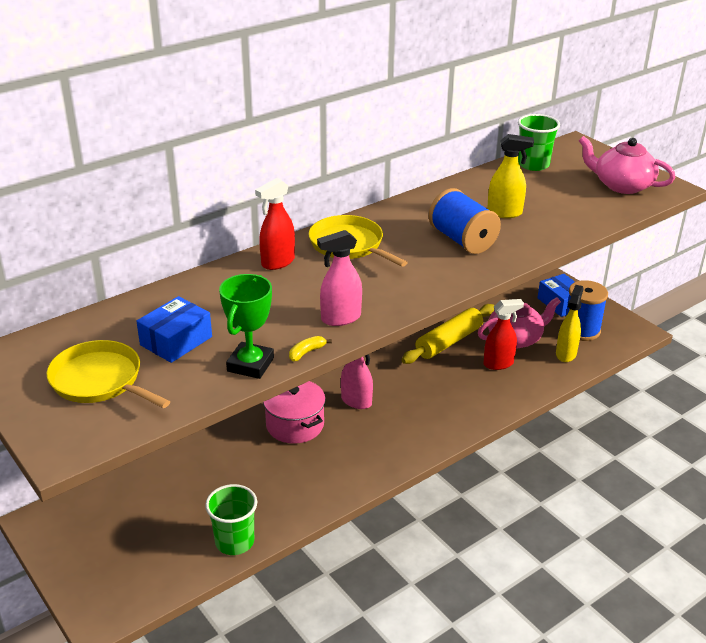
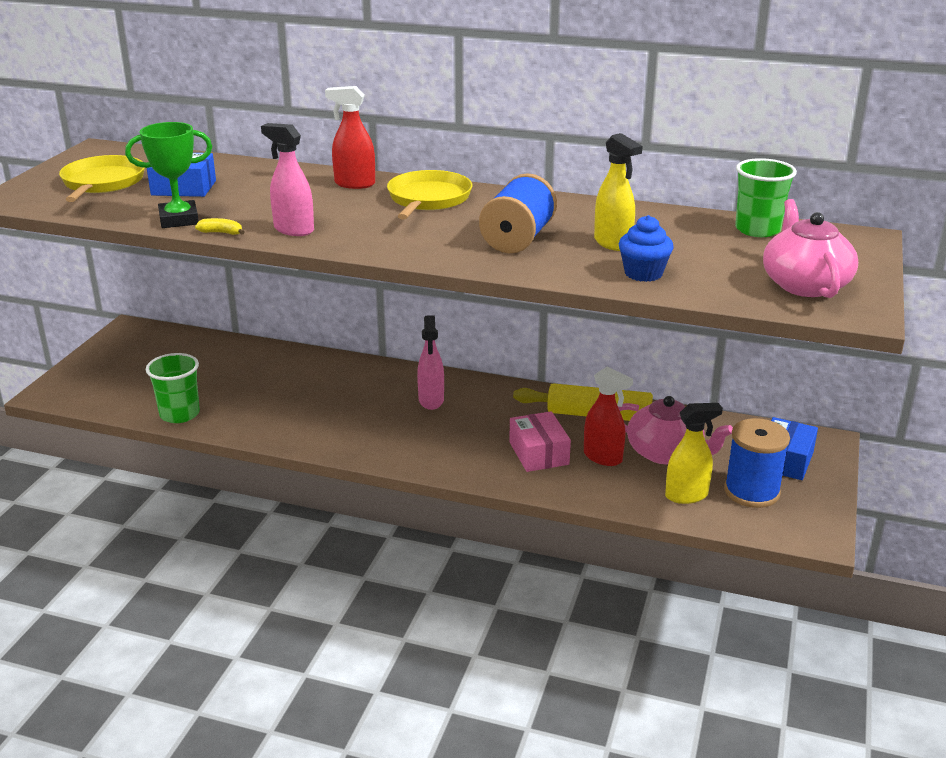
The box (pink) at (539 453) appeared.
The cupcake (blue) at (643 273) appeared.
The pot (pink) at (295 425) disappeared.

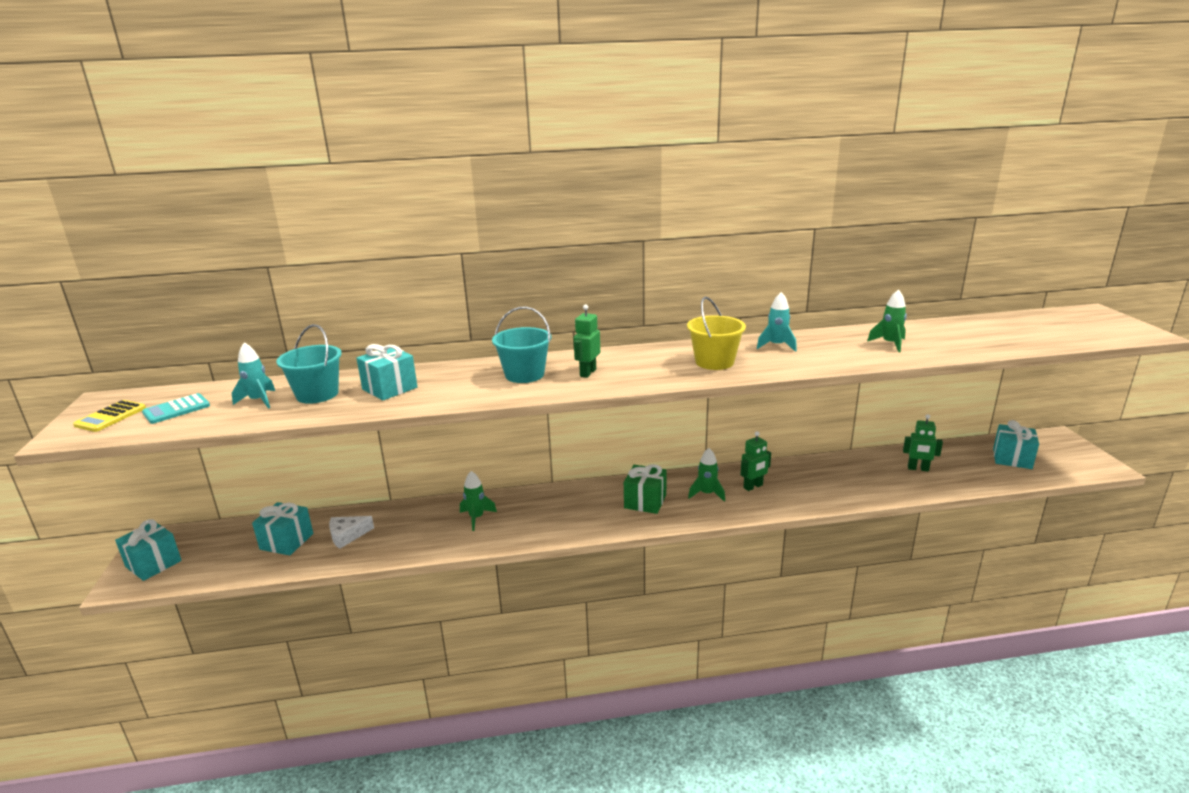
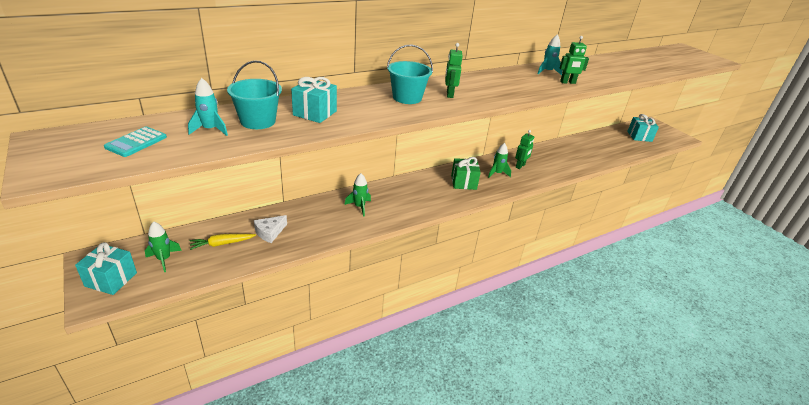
The rocket (green) moved from (890 344) to (164 259).
The gift (turquoise) at (287 541) was replaced by the carrot (yellow) at (222 244).
The robot (green) moved from (918 469) to (567 82).
The calculator (yellow) at (111 417) disappeared.
The bucket (yellow) at (714 362) disappeared.

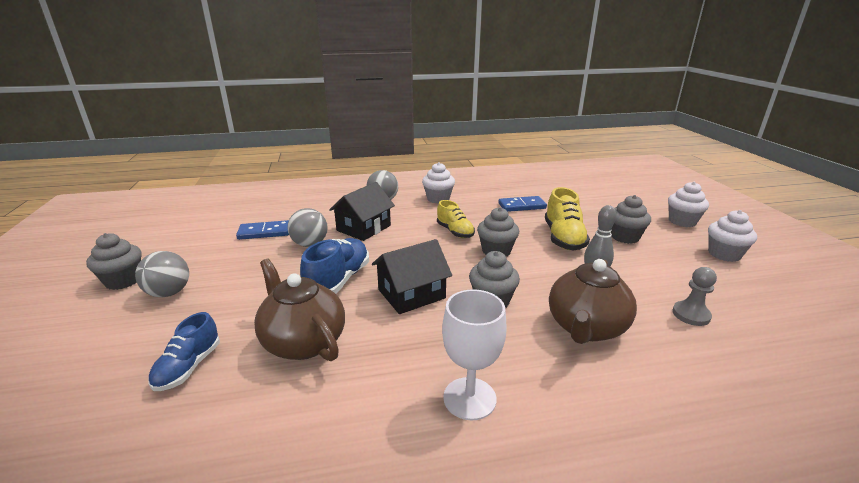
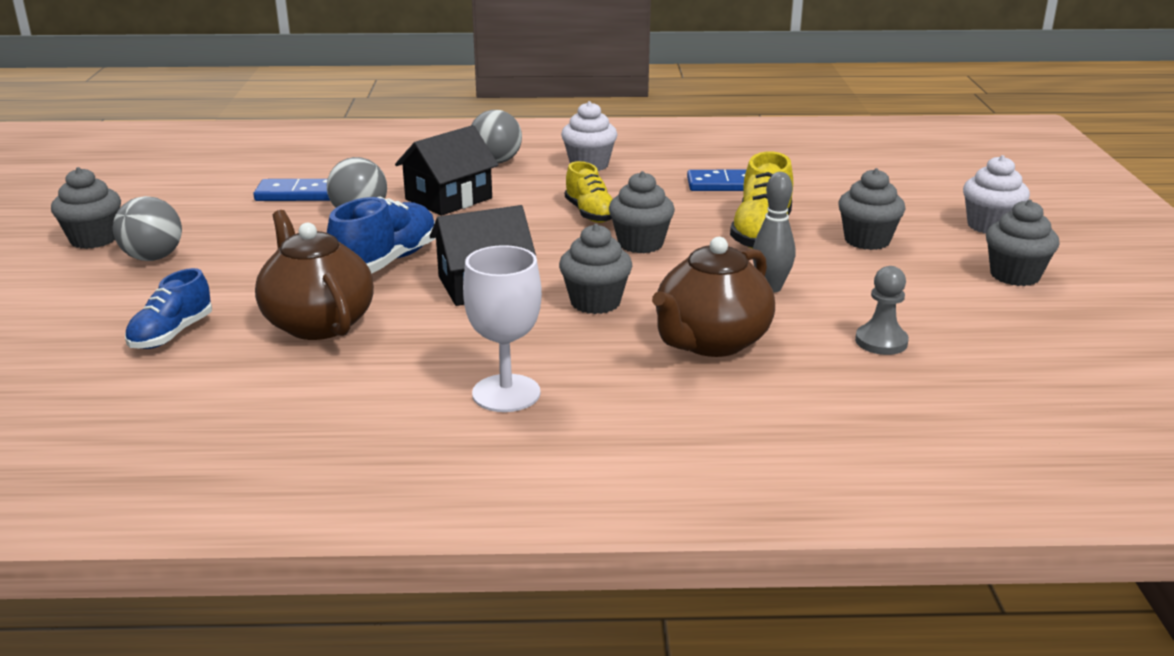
The cupcake (white) at (724 254) became the cupcake (grey) at (1014 275).

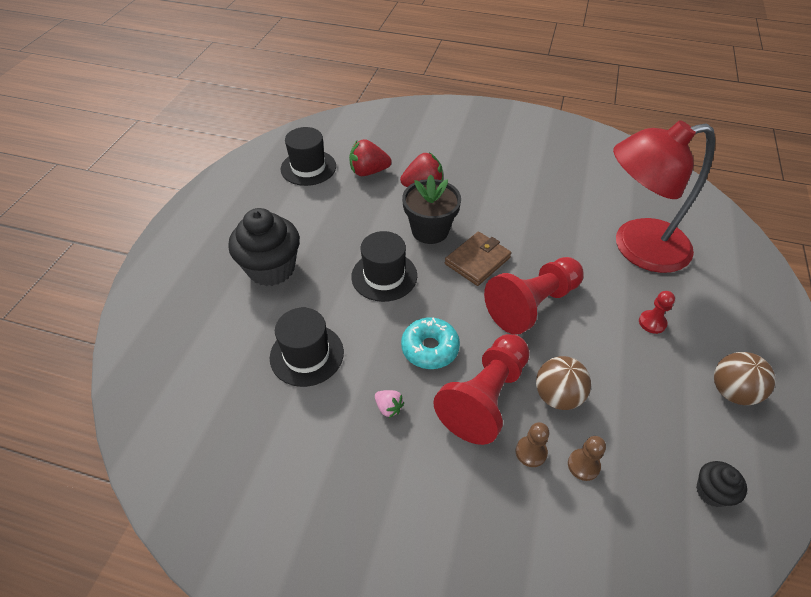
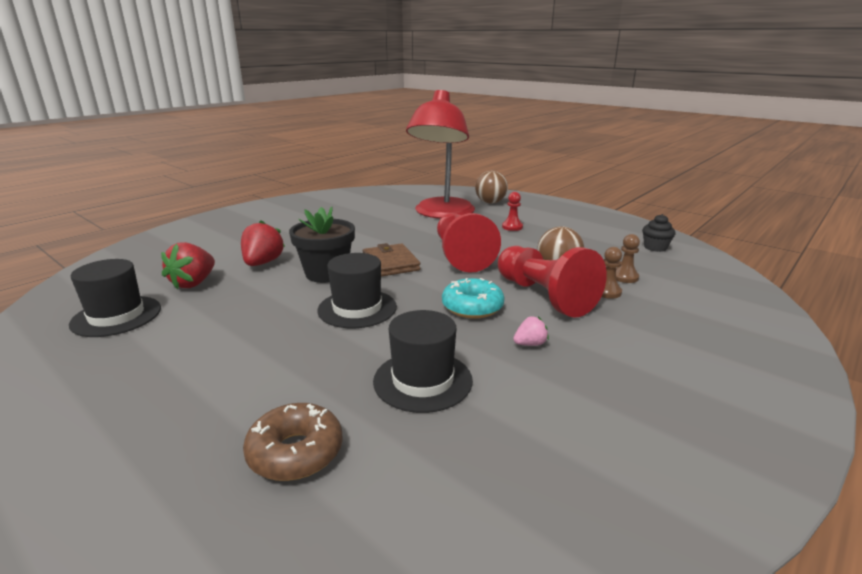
The donut (brown) at (295 452) appeared.
The ball (brown) moved from (732 391) to (490 202).
The cupcake (black) at (271 268) disappeared.

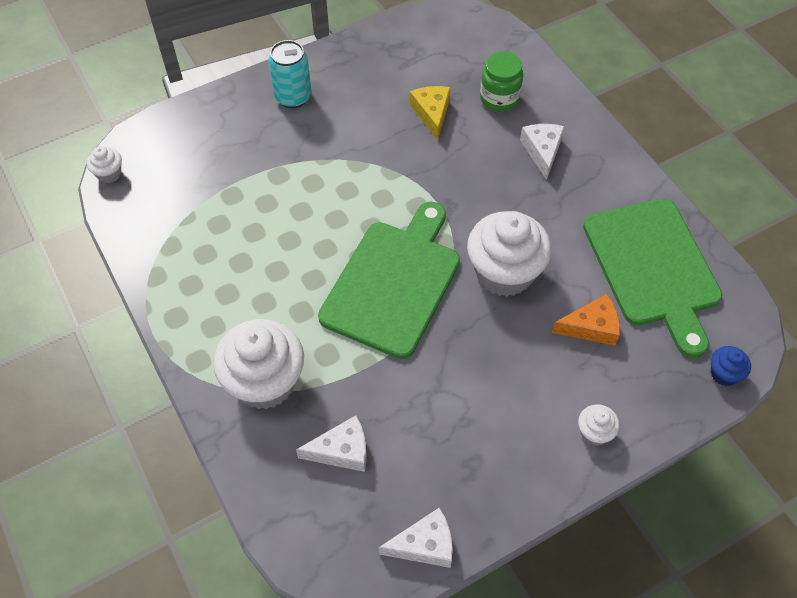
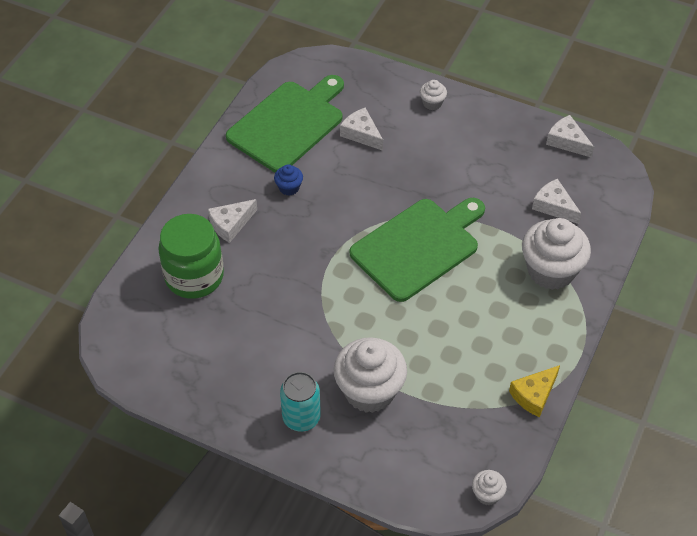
The jar (green) at (499 98) changed to 1.57 times the size.
The cupcake (blue) moved from (724 374) to (289 188).
The cupcake (white) moved from (504 273) to (369 391).
The cheese (orange) at (591 327) became the cheese (white) at (361 134).
The cutting board (green) at (394 283) turned 150 degrees clockwise.
The cheese (yellow) moved from (432 113) to (534 395).

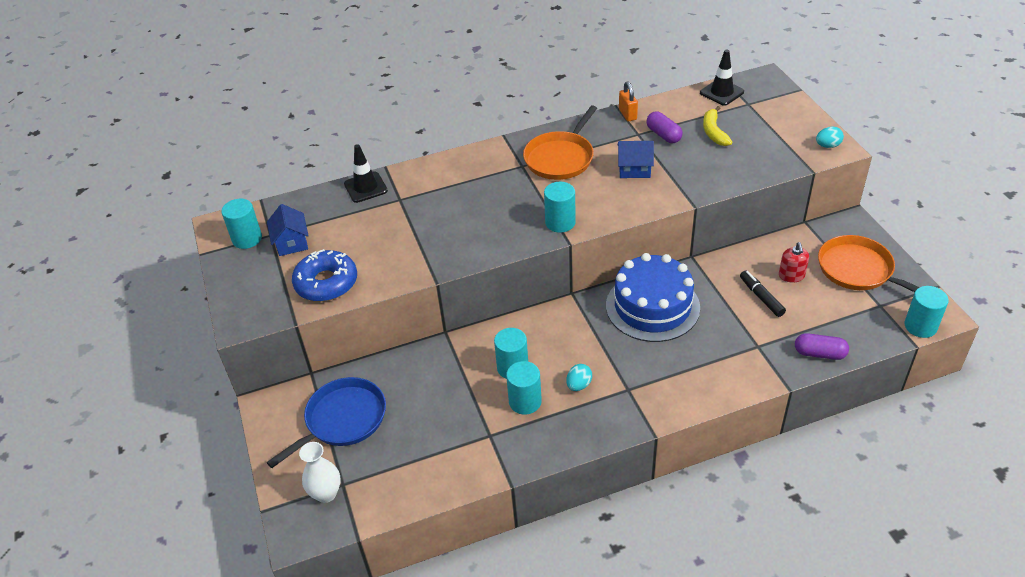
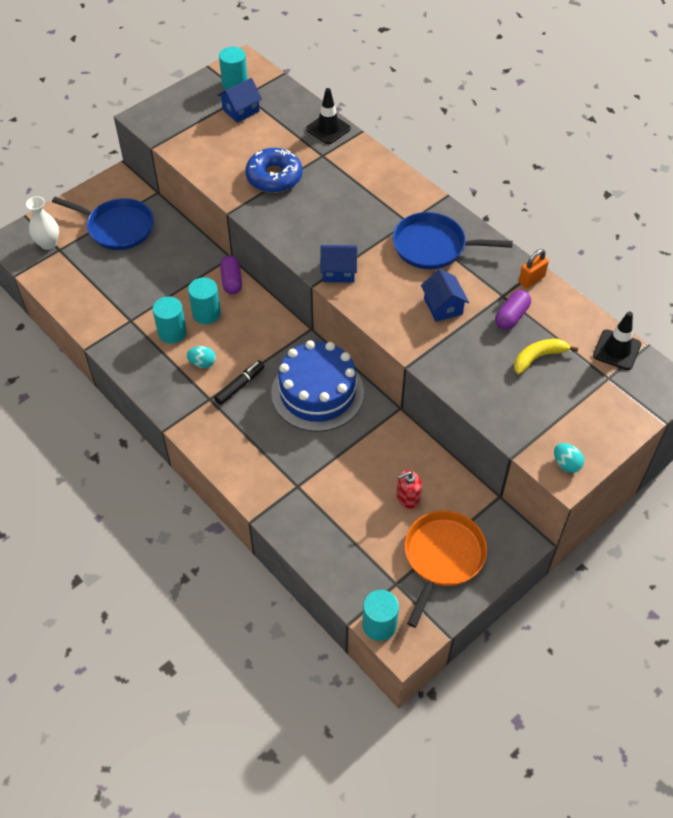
The marker (black) moved from (761 297) to (240 386).
The capsule (purple) moved from (819 353) to (231 281).
The donut (blue) moved from (326 283) to (274 177).
The cylinder (turquoise) at (560 222) was replaced by the house (blue) at (338 271).
The pan (orange) at (560 158) became the pan (blue) at (433 246).

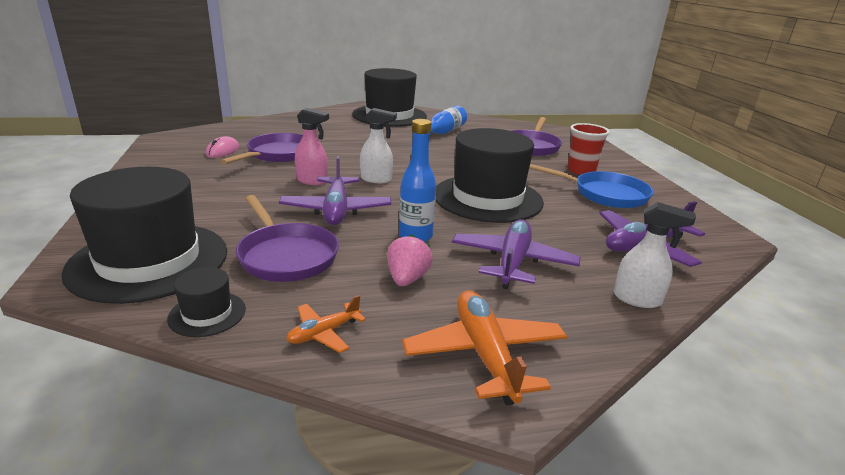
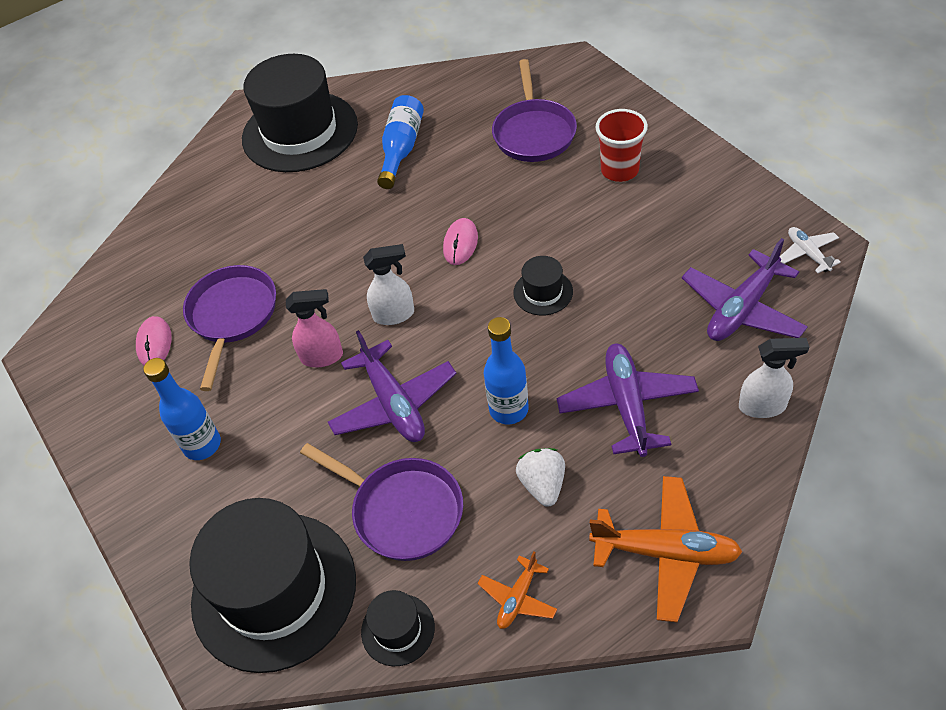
The bottle (blue) at (202 445) appeared.
The mouse (pink) at (460 243) appeared.
The hat (black) at (487 198) changed to 0.43 times the size.
The strawberry (pink) at (407 279) became the strawberry (white) at (543 485).
The plane (orange) at (485 355) turned 135 degrees clockwise.
The plane (white) at (808 253) appeared.
The pan (blue) at (605 194) disappeared.

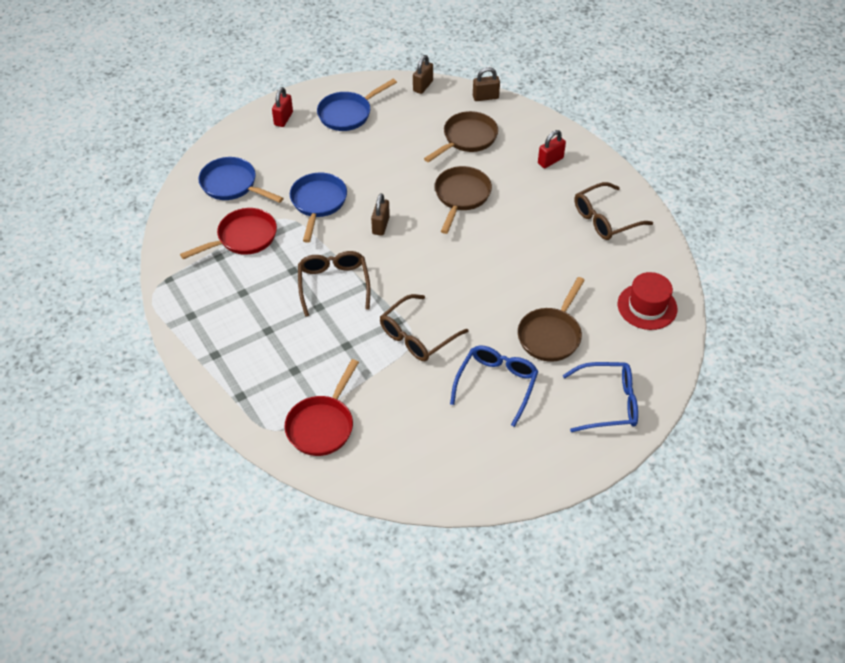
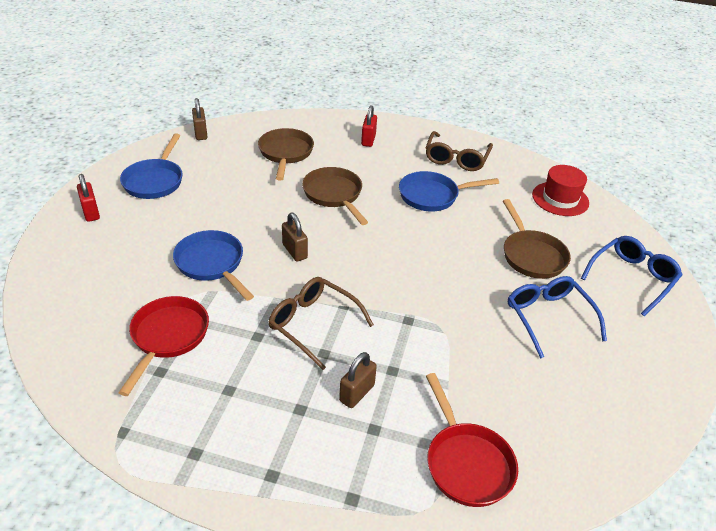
The padlock (brown) moved from (485 97) to (357 393).
The pan (blue) moved from (232 185) to (432 196).
The glasses (brown) at (417 336) disappeared.

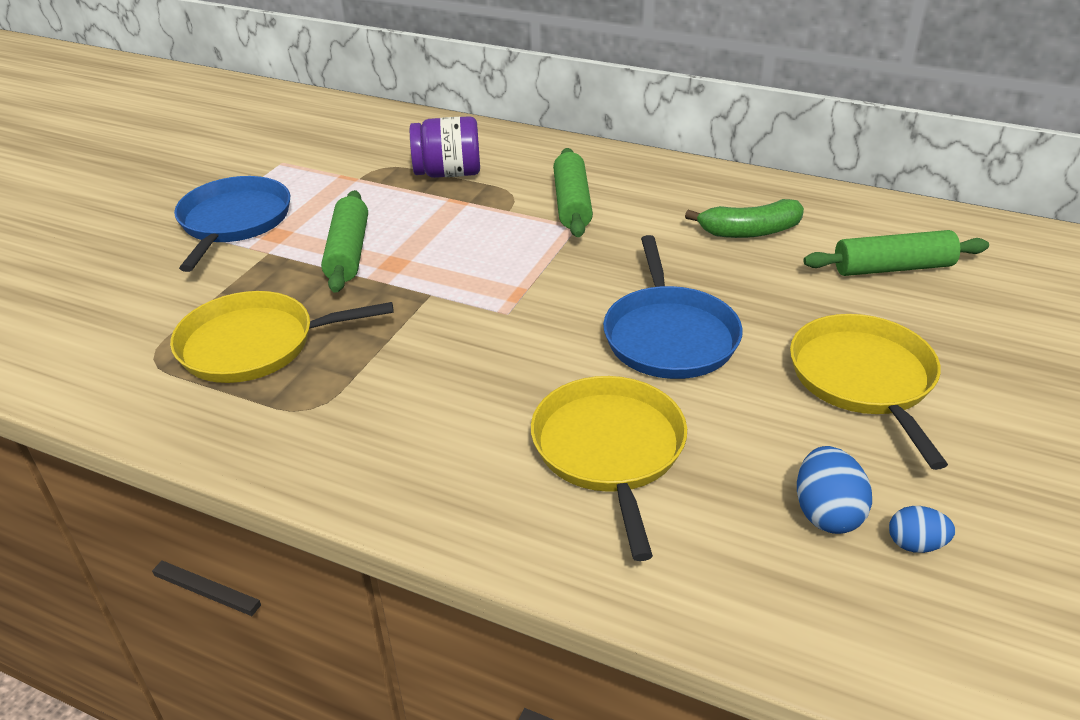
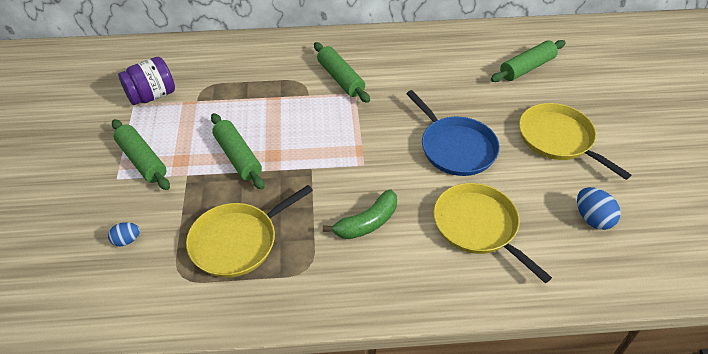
The egg (blue) moved from (915 544) to (127 240).
The pan (blue) at (234 222) was replaced by the rolling pin (green) at (142 160).
The jar (purple) moved from (448 173) to (152 96).
The banana (green) moved from (749 231) to (367 223).

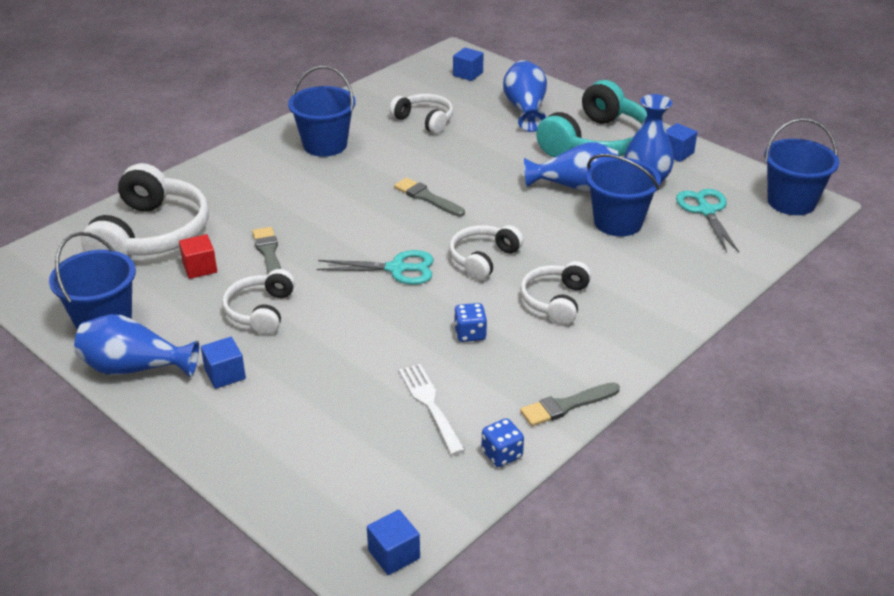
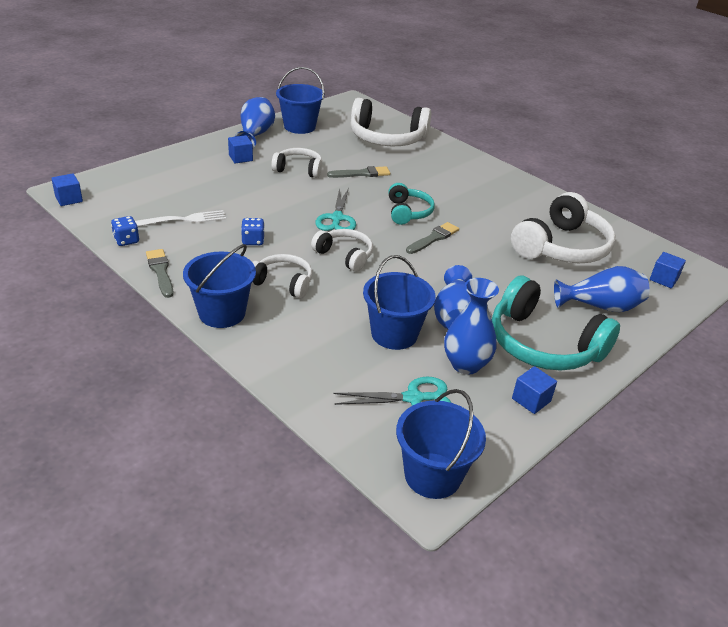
The bucket (blue) moved from (325 145) to (222 313).
The headphones (turquoise) at (408 212) appeared.
The headphones (white) at (425 120) changed to 1.79 times the size.
The cube (red) at (200 268) disappeared.

